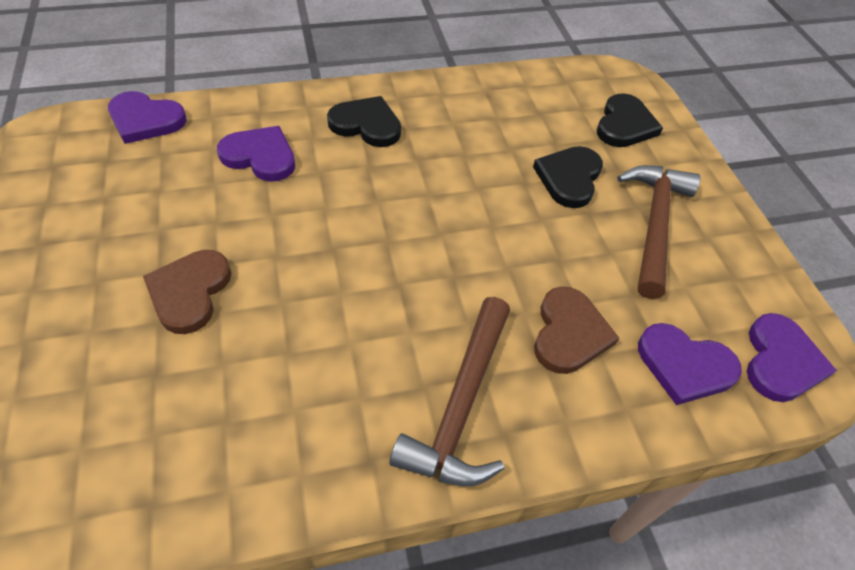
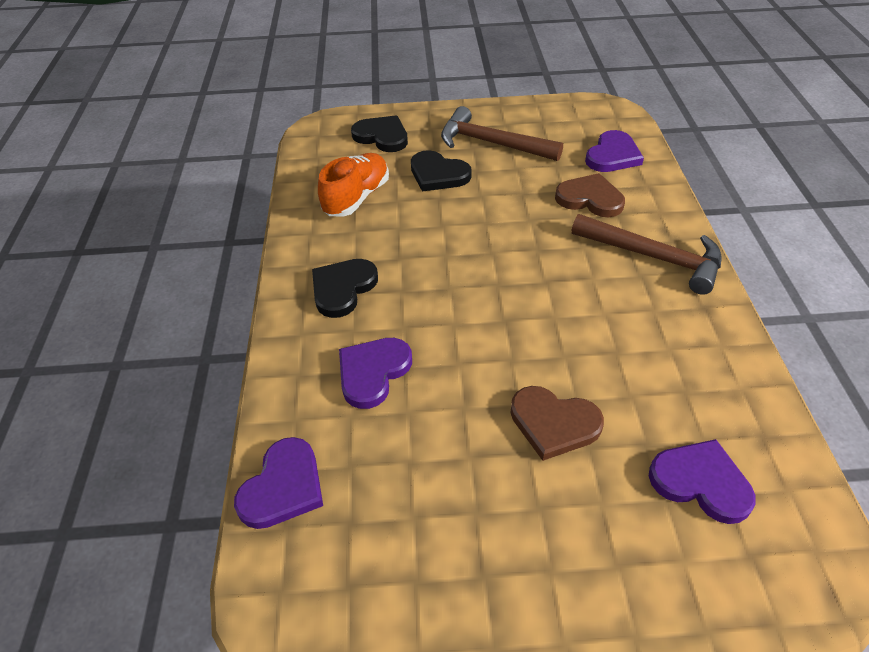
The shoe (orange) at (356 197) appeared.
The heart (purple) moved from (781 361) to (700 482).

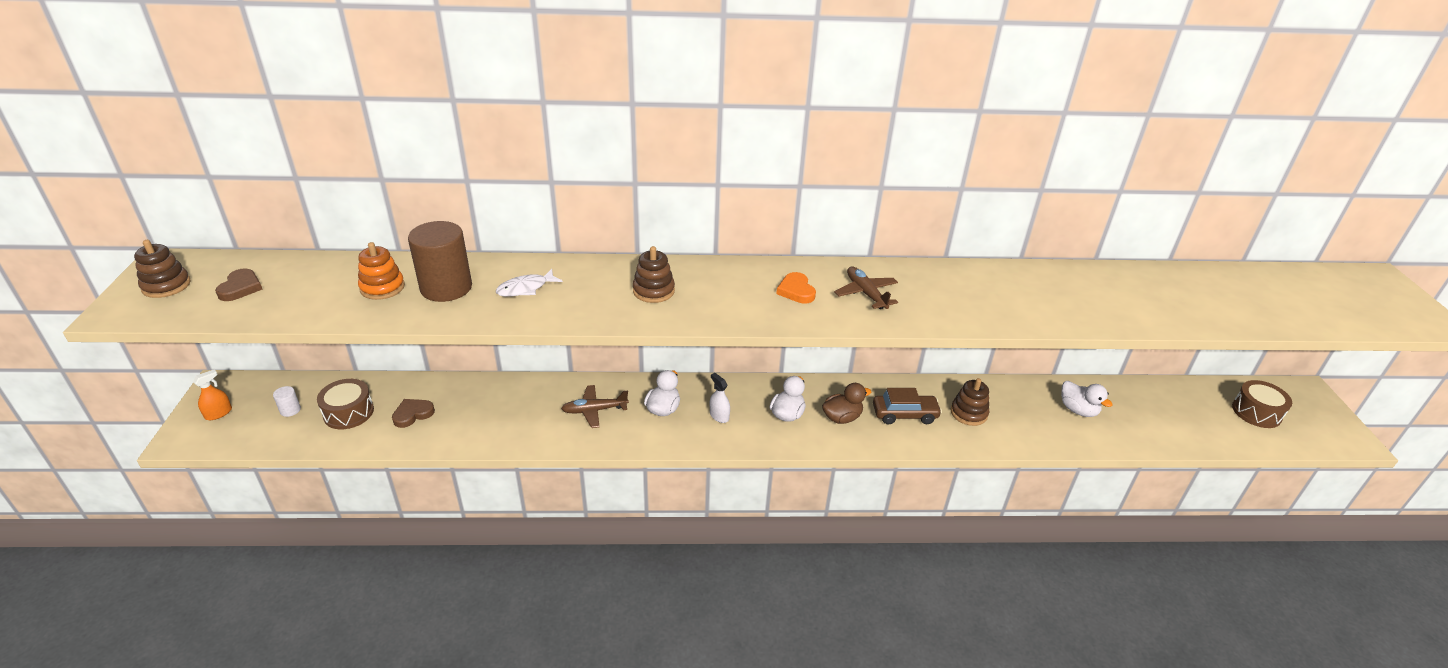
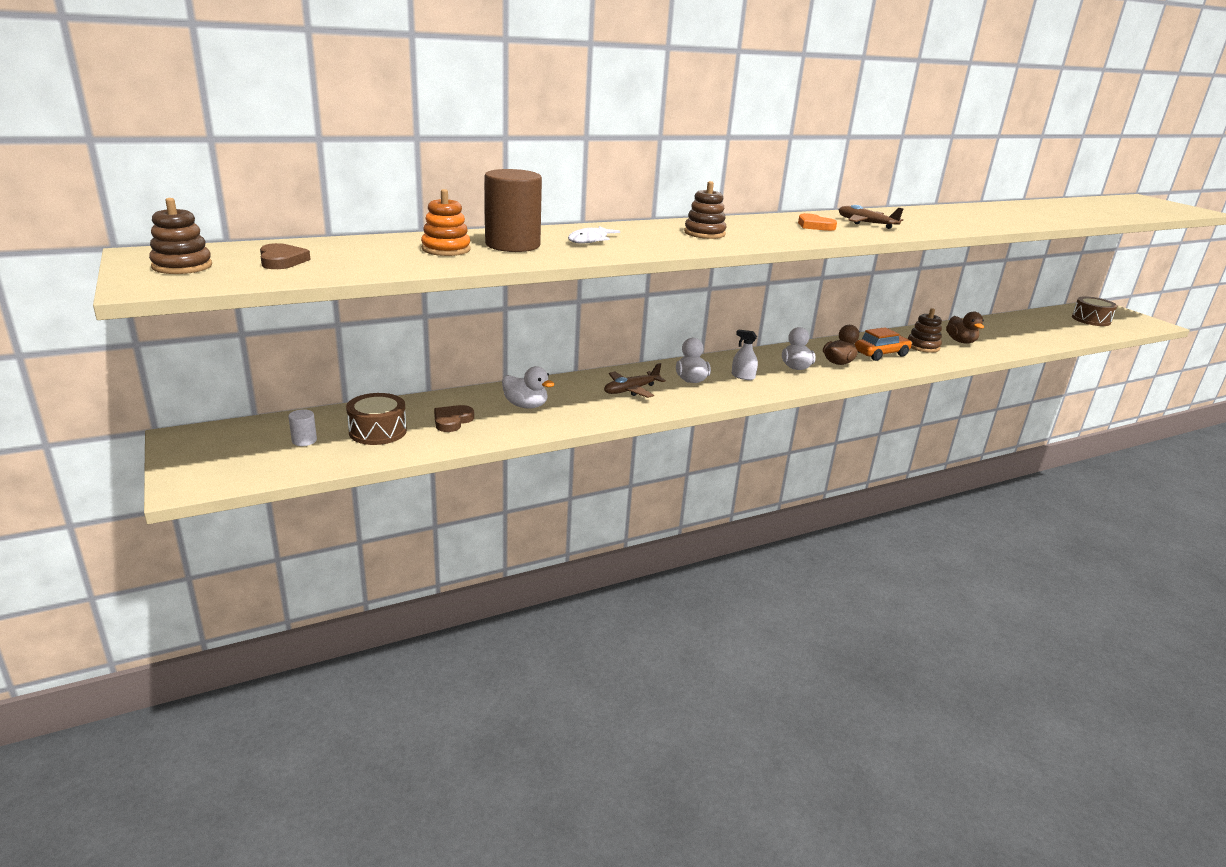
The duck (white) moved from (1078 410) to (526 405).
The car (brown) at (904 414) became the car (orange) at (881 354).
The duck (brown) at (960 341) appeared.
The spray bottle (orange) at (218 413) disappeared.

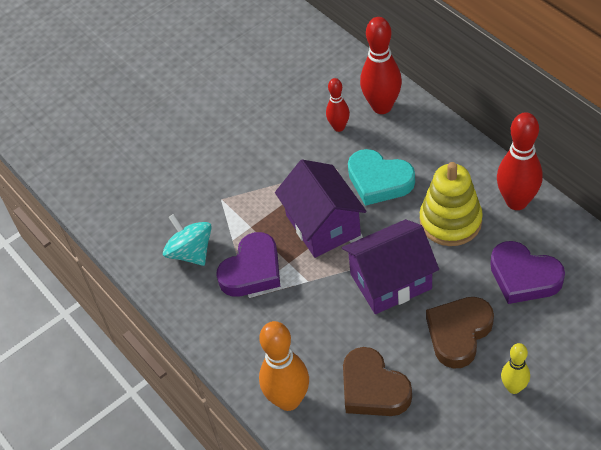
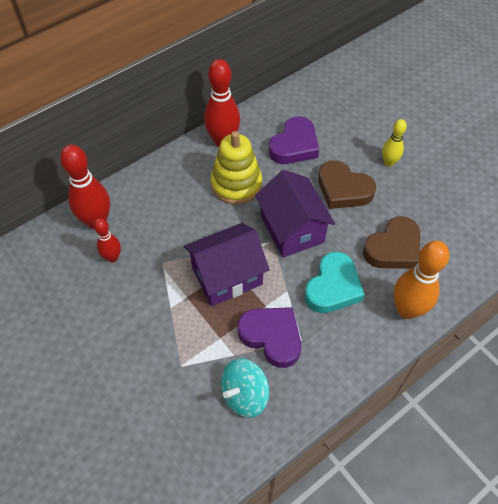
The heart (turquoise) moved from (379 181) to (333 287).

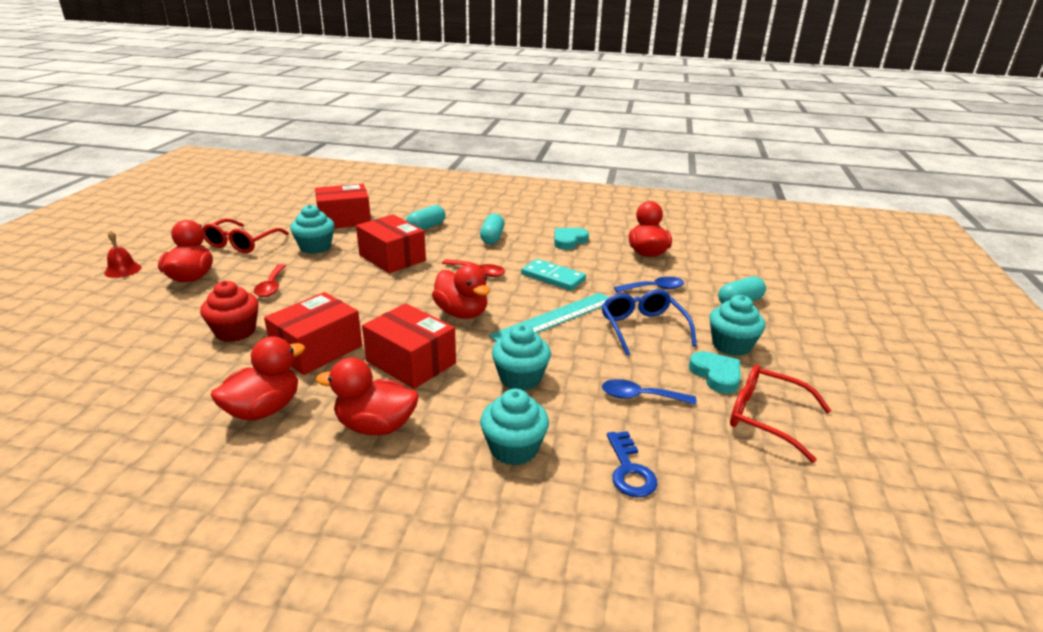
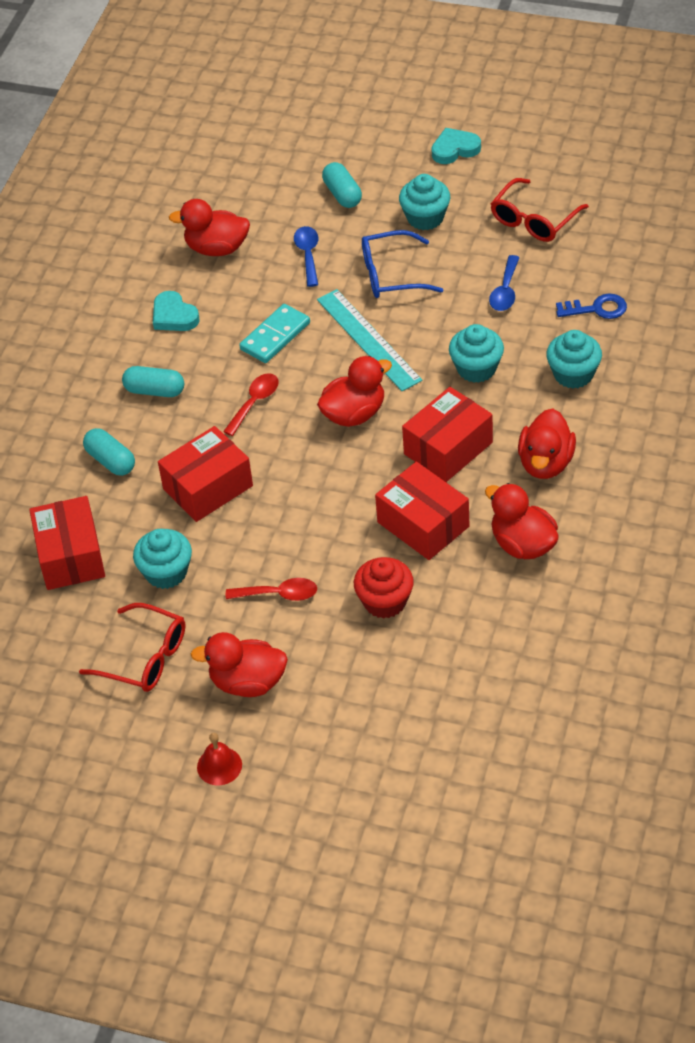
The heart (turquoise) moved from (716 375) to (455 149).

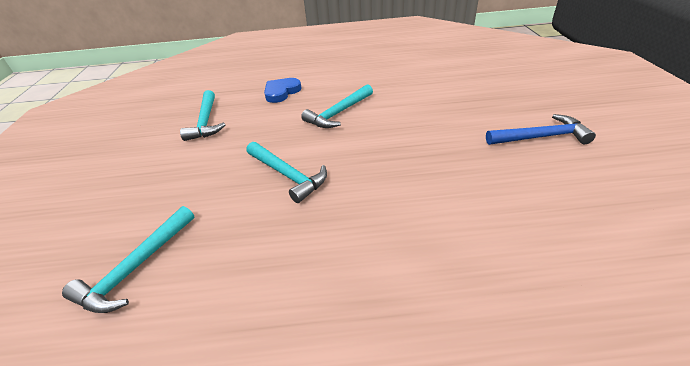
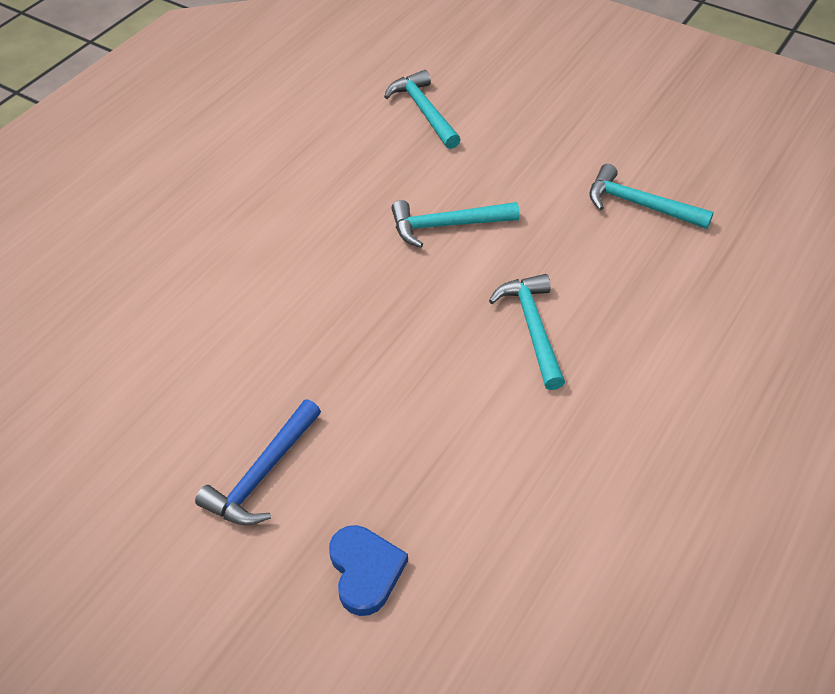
The heart (blue) moved from (281 92) to (365 571).

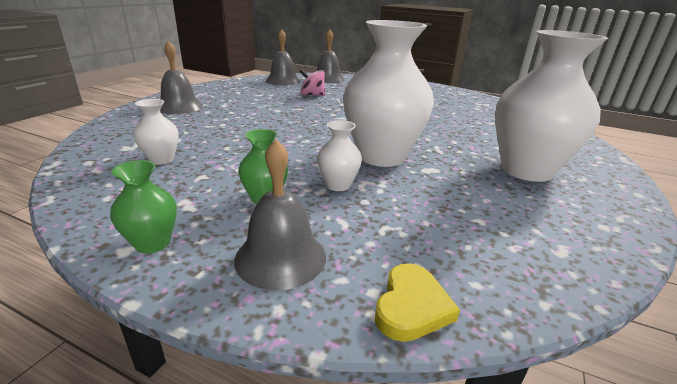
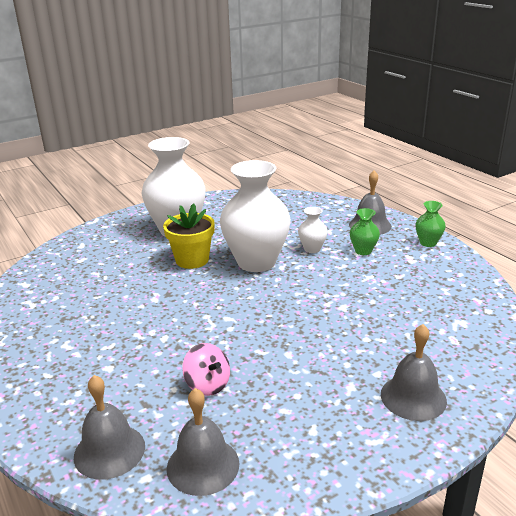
The flower pot (yellow) at (192 260) appeared.
The vase (white) at (161 159) disappeared.
The heart (yellow) at (411 306) disappeared.

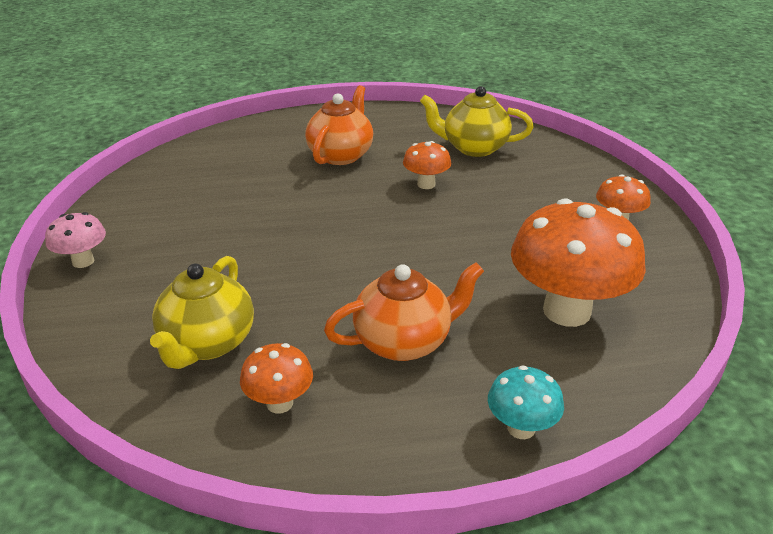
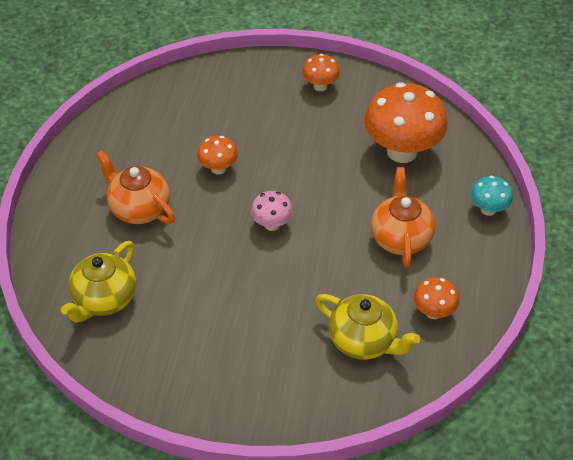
The teapot (yellow) moved from (474 148) to (104 299).
The mushroom (pink) moved from (83 261) to (272 224).

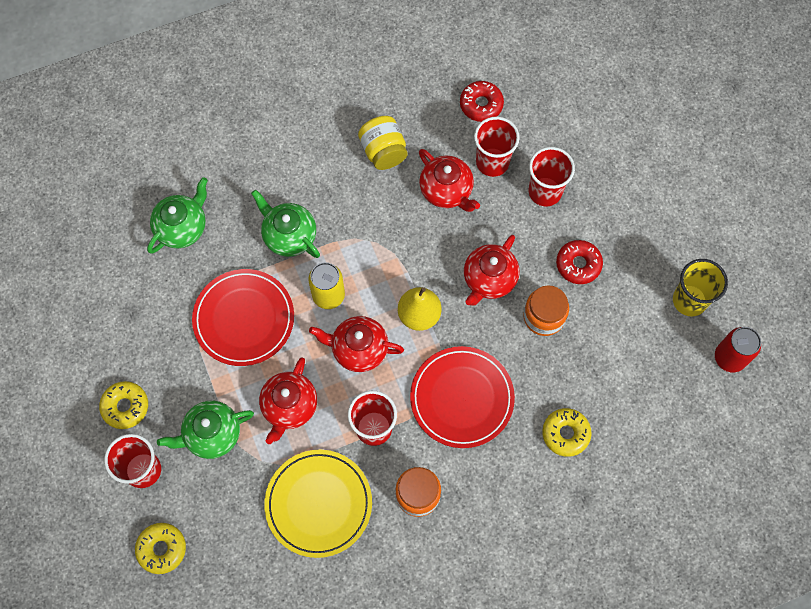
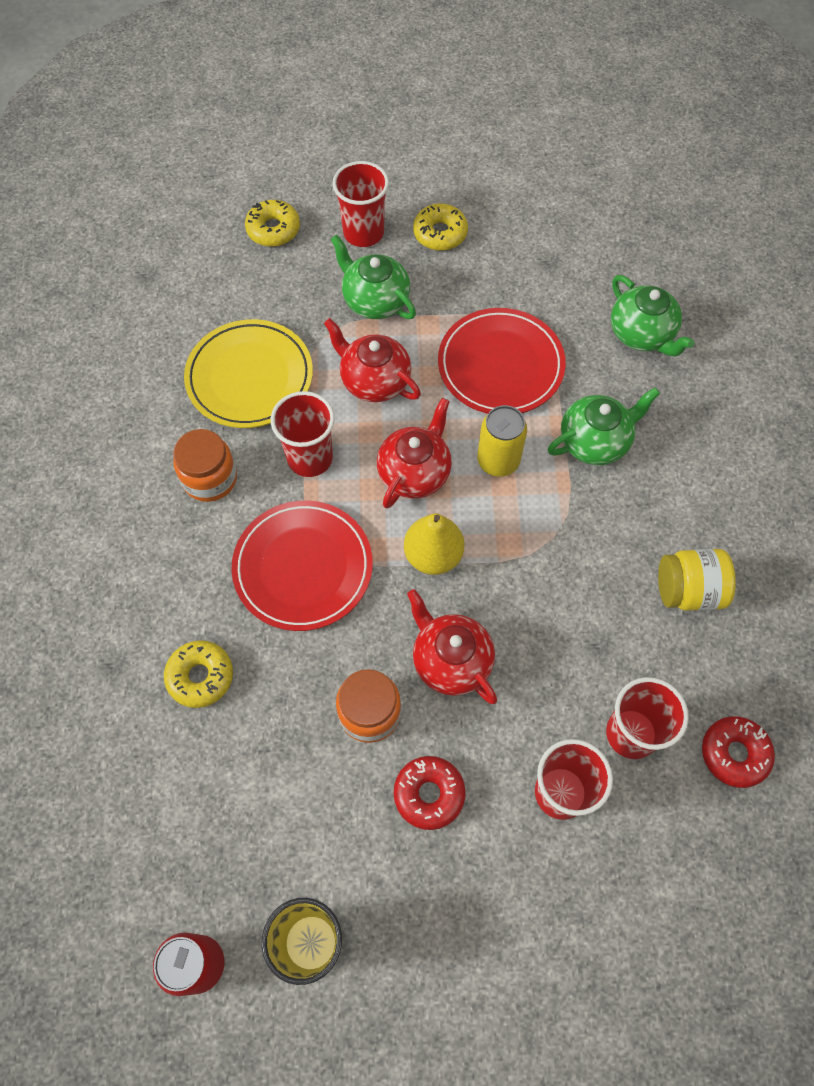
The teapot (green) at (212 434) turned 45 degrees counterclockwise.
The teapot (red) at (447 191) disappeared.

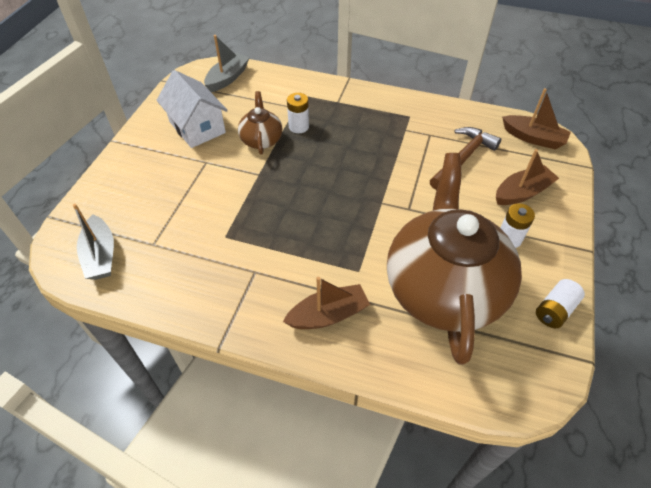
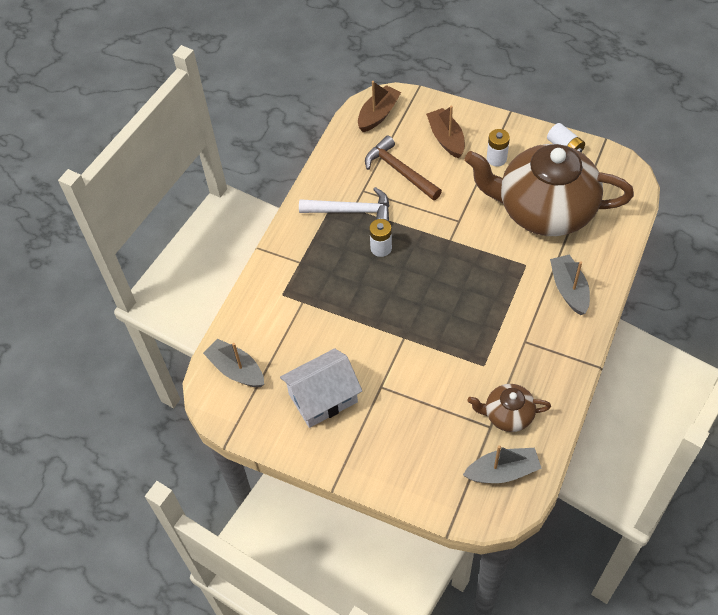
The hammer (white) at (351 211) appeared.
The battery (white) moved from (298 126) to (381 248).
The teapot (brown) moved from (261 139) to (507 415).
The boat (brown) at (328 315) became the boat (grey) at (569 289).

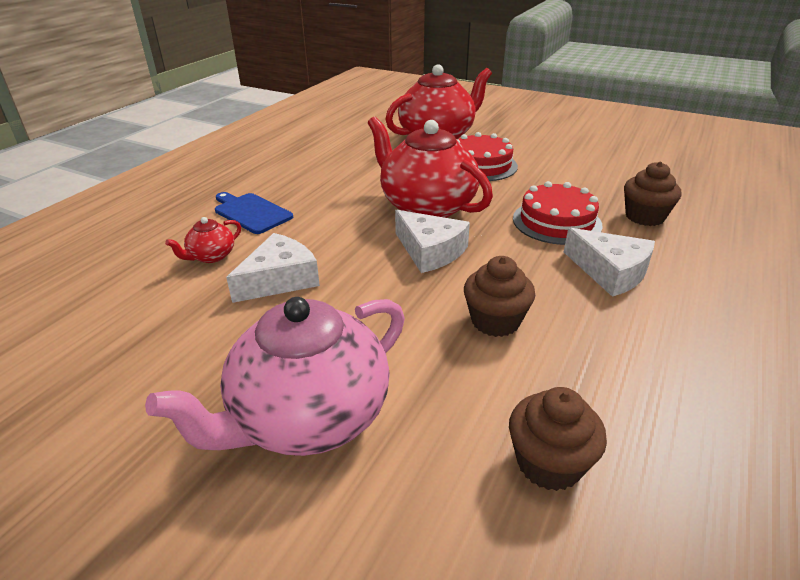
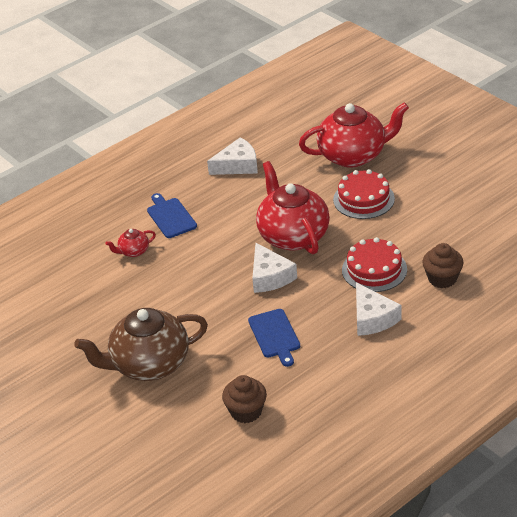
The teapot (pink) at (308 417) became the teapot (brown) at (149 364).
The cheese (white) moved from (280 279) to (238 165).
The cupcake (brown) at (495 321) was replaced by the cutting board (blue) at (275 335).

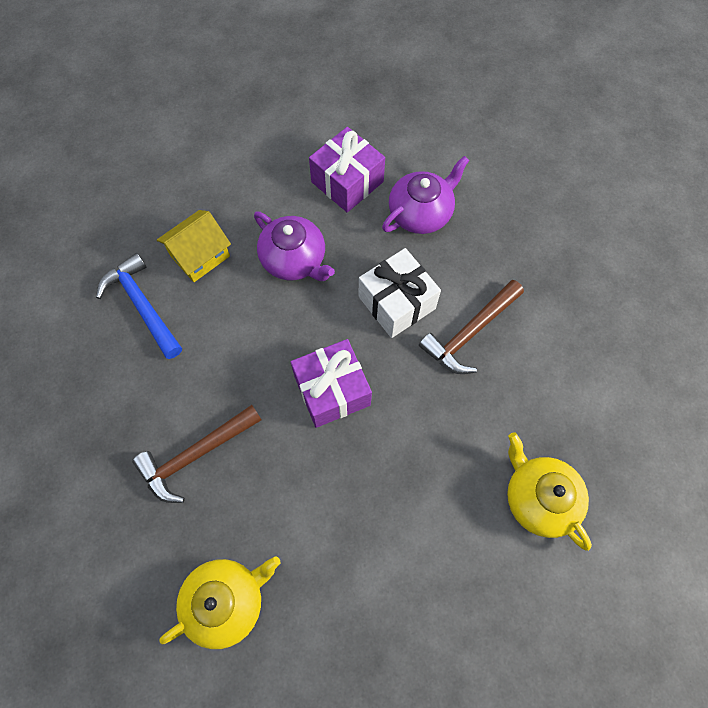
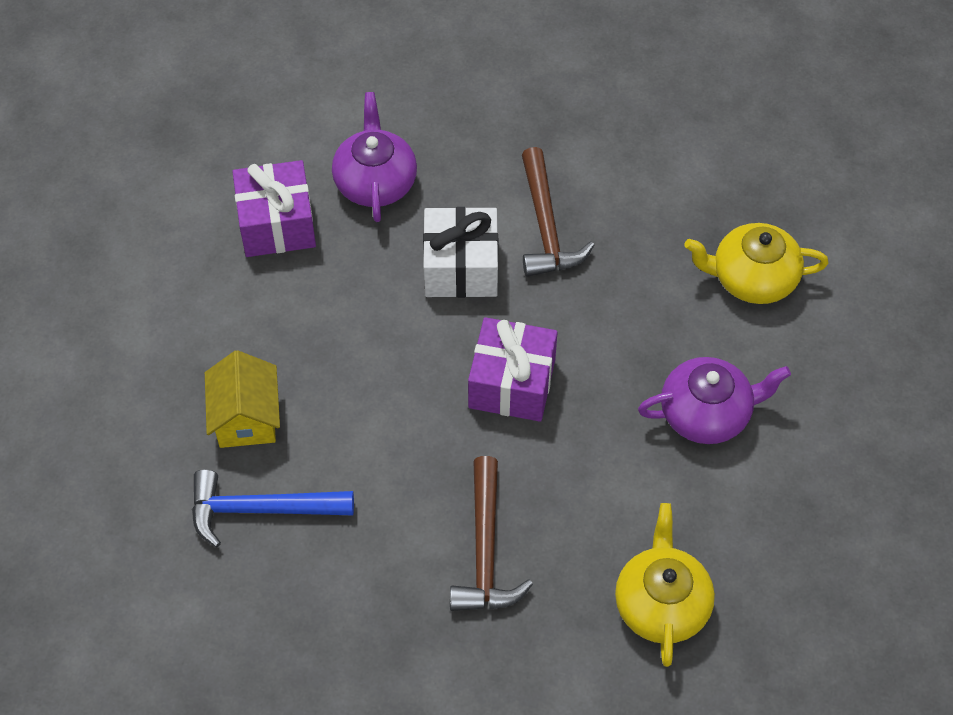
The teapot (purple) moved from (294 260) to (706 414).

